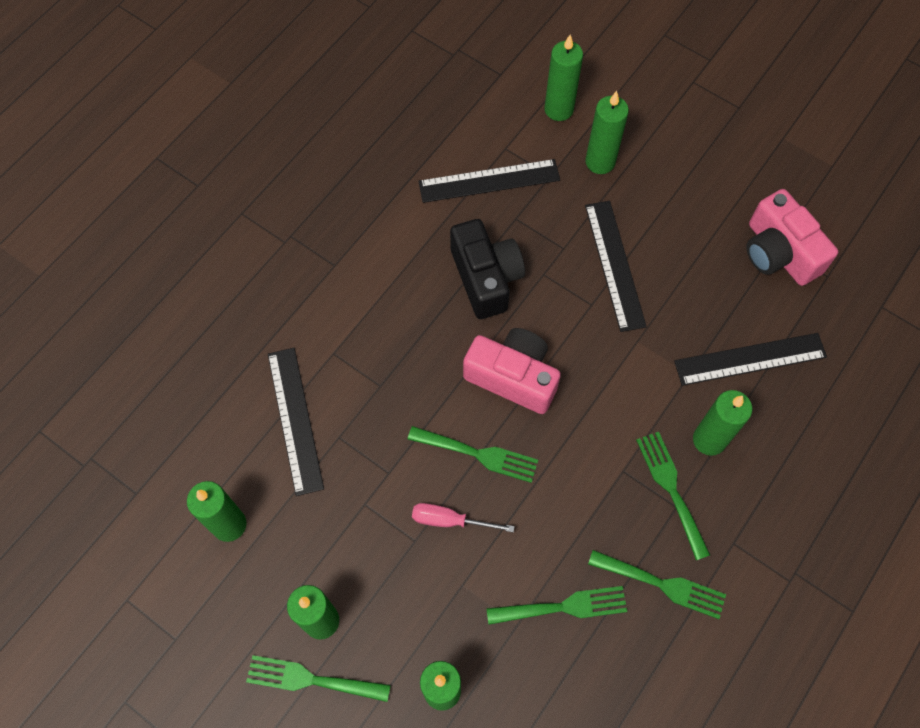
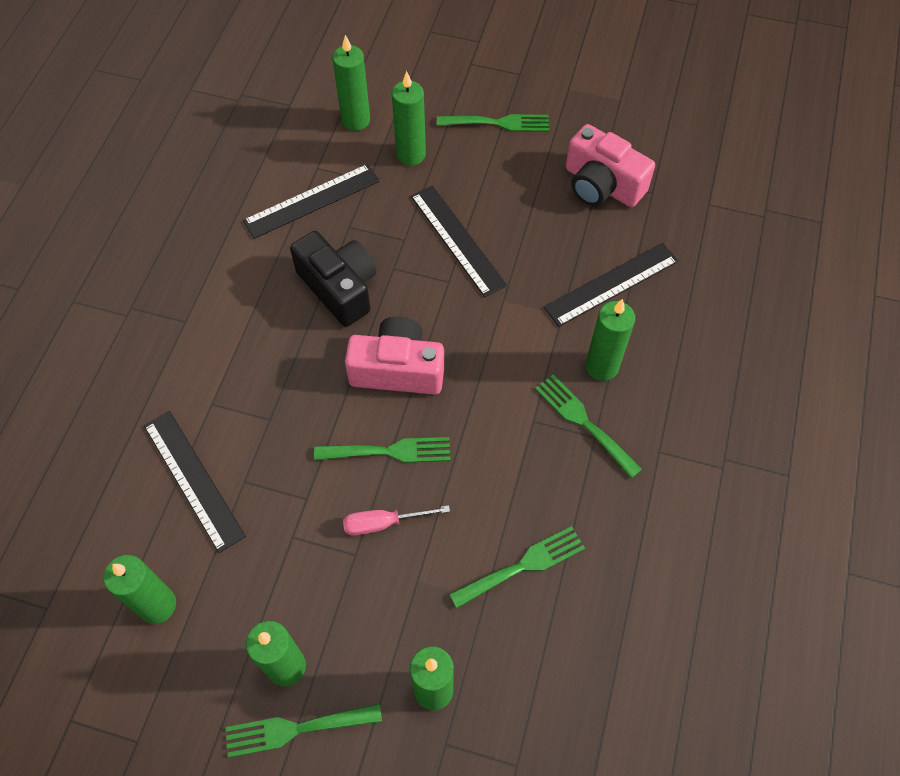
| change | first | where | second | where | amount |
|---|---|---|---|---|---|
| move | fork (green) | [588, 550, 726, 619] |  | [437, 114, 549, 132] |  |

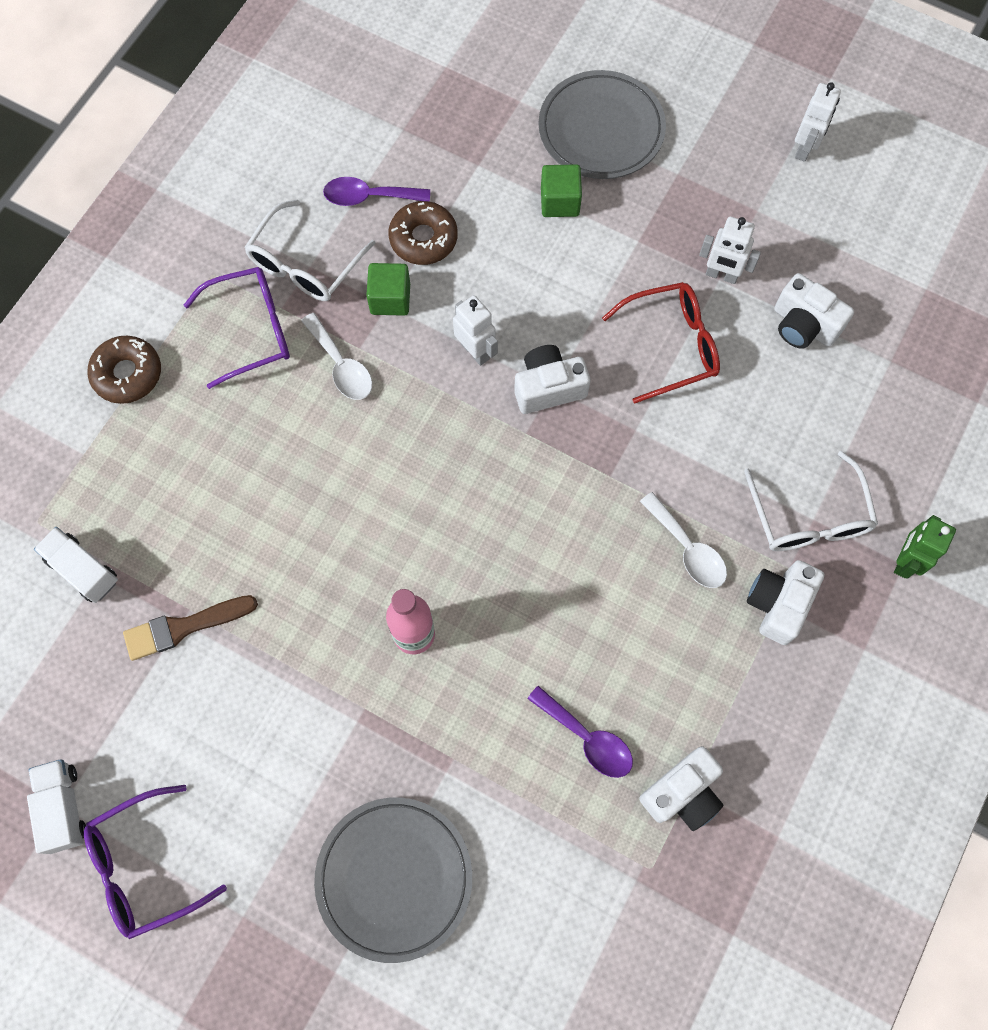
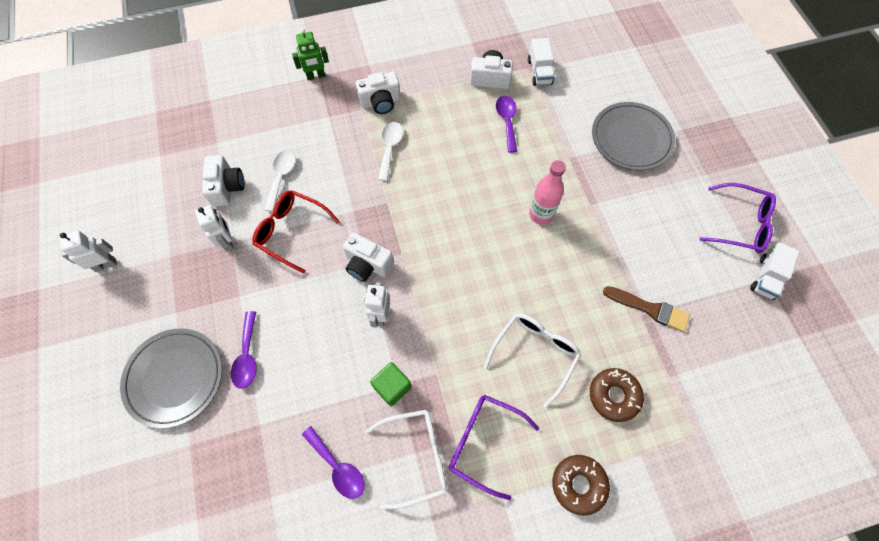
| change | first | where | second | where | amount |
|---|---|---|---|---|---|
| move | truck (white) | [34, 527, 118, 603] |  | [528, 38, 555, 86] |  |
| move | spoon (white) | [301, 313, 372, 400] |  | [264, 150, 296, 212] |  |
| move | donut (brown) | [388, 201, 458, 265] |  | [590, 368, 644, 422] |  |
| move | glasses (white) | [744, 451, 878, 551] |  | [484, 313, 581, 408] |  |
| replace | cube (green) | [541, 164, 582, 217] | spoon (purple) | [231, 311, 257, 389] |  |

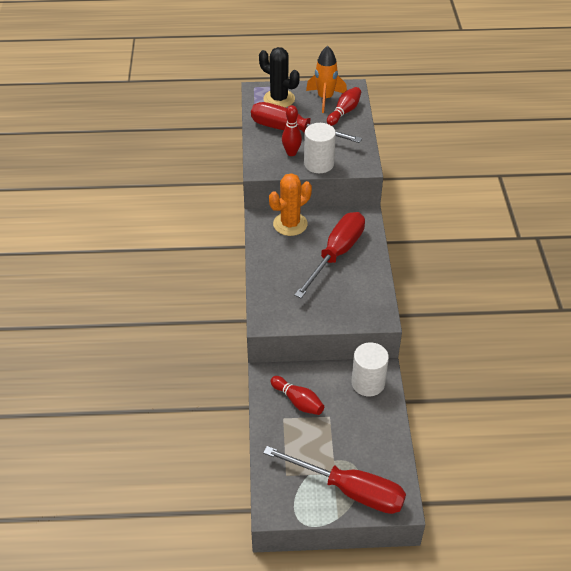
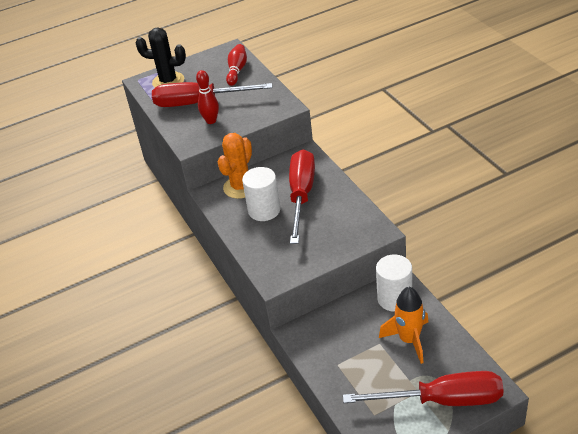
| change | first | where | second | where | amount |
|---|---|---|---|---|---|
| delete | bowling pin (red) | [271, 376, 324, 415] |  |  |  |
| move | cylinder (white) | [304, 123, 336, 173] |  | [242, 167, 281, 221] |  |
| move | rocket (orange) | [306, 46, 347, 113] |  | [379, 287, 429, 364] |  |

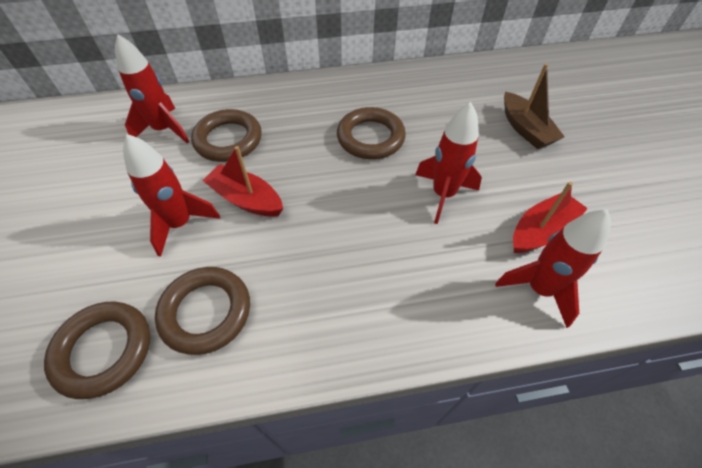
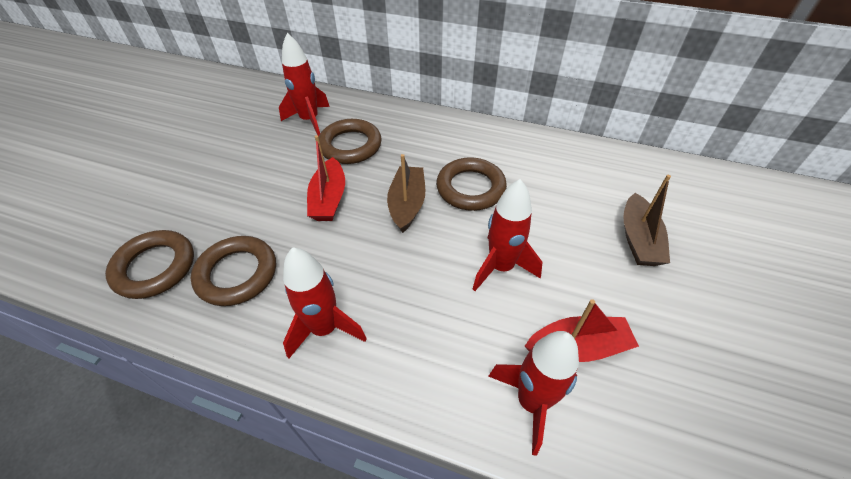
| change | first | where | second | where | amount |
|---|---|---|---|---|---|
| insert |  |  | boat (brown) | [387, 154, 425, 233] |  |
| move | rocket (red) | [123, 134, 220, 257] |  | [283, 247, 367, 359] |  |
| rotate | boat (red) | [202, 146, 283, 217] |  | [307, 135, 345, 221] | 150 degrees counterclockwise |

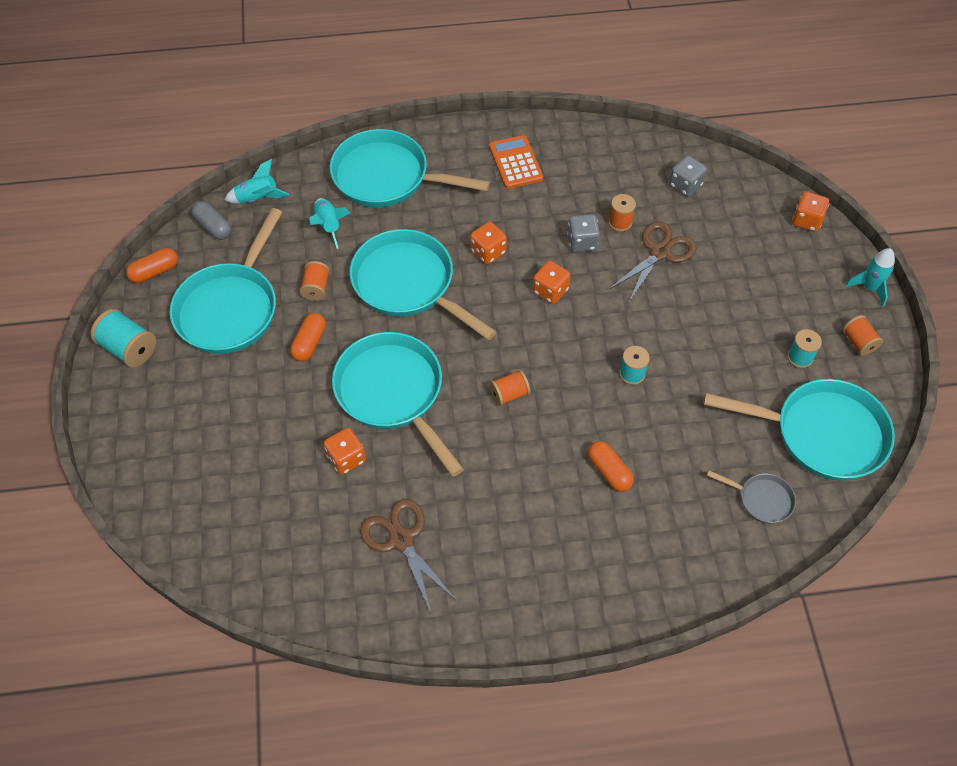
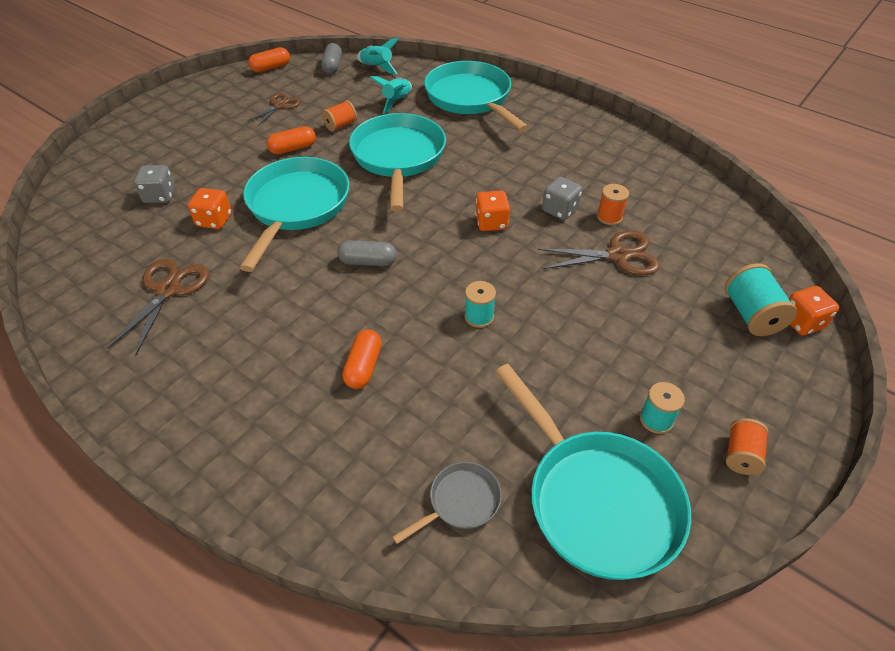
| change | first | where | second | where | amount |
|---|---|---|---|---|---|
| delete | dice (orange) | [470, 222, 507, 264] |  |  |  |
| delete | calculator (orange) | [489, 135, 543, 189] |  |  |  |
| delete | rocket (turquoise) | [845, 248, 895, 306] |  |  |  |
| move | spool (turquoise) | [90, 309, 156, 368] |  | [725, 263, 797, 336] |  |
| move | dice (grey) | [669, 156, 707, 197] |  | [134, 165, 175, 203] |  |
| replace | pan (turquoise) | [170, 208, 282, 354] | scissors (brown) | [248, 93, 300, 126] |  |
| replace | spool (orange) | [490, 370, 530, 406] | capsule (grey) | [337, 240, 397, 266] |  |
| rotate | capsule (orange) | [126, 248, 178, 283] |  | [248, 47, 290, 73] | 45 degrees counterclockwise |
| rotate | pan (grey) | [707, 471, 796, 524] |  | [392, 462, 502, 544] | 105 degrees counterclockwise |

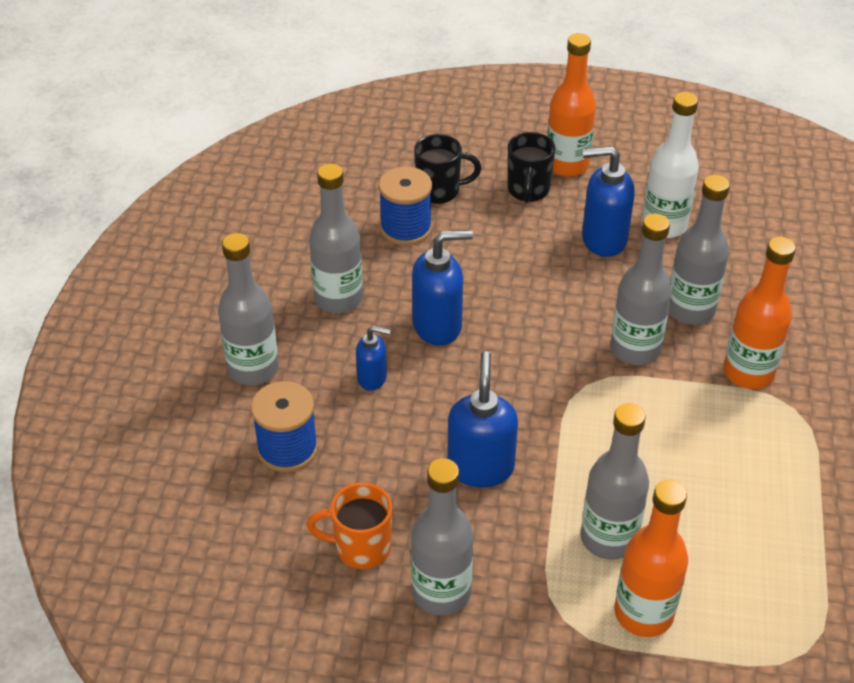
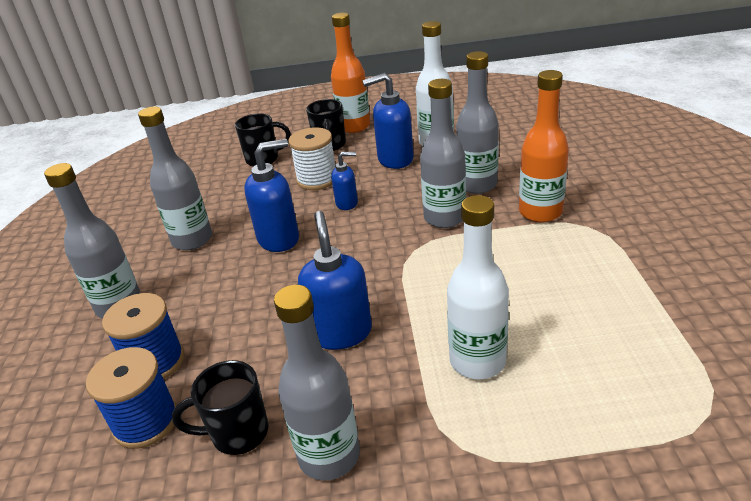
| change | first | where | second | where | amount |
|---|---|---|---|---|---|
| delete | bottle (orange) | [614, 480, 688, 637] |  |  |  |
| insert |  |  | spool (white) | [289, 127, 336, 190] |  |
| move | soap dispenser (blue) | [356, 326, 391, 391] |  | [331, 152, 358, 210] |  |
| move | spool (blue) | [379, 166, 432, 245] |  | [86, 347, 176, 449] |  |
| recolor | mug (orange) | [306, 482, 392, 569] | mug (black) | [172, 360, 269, 455] |  |
| recolor | bottle (grey) | [581, 403, 649, 560] | bottle (white) | [447, 195, 509, 379] |  |

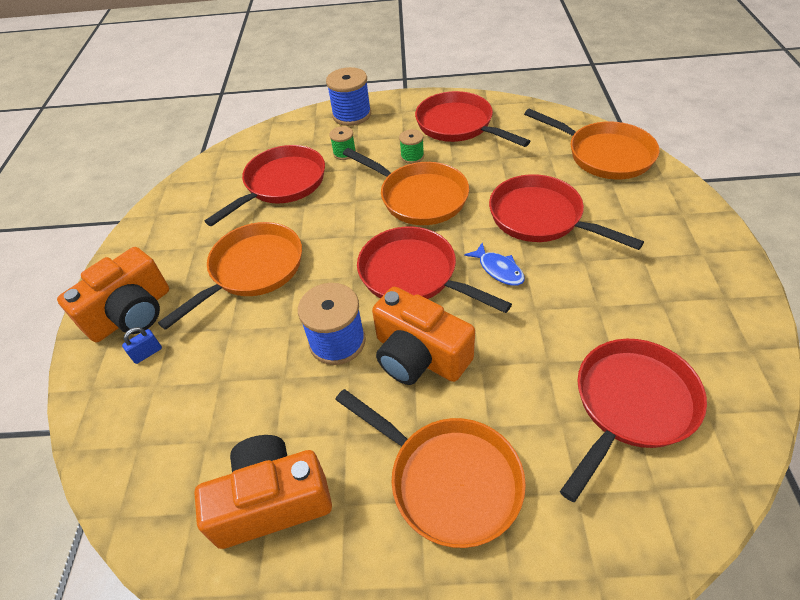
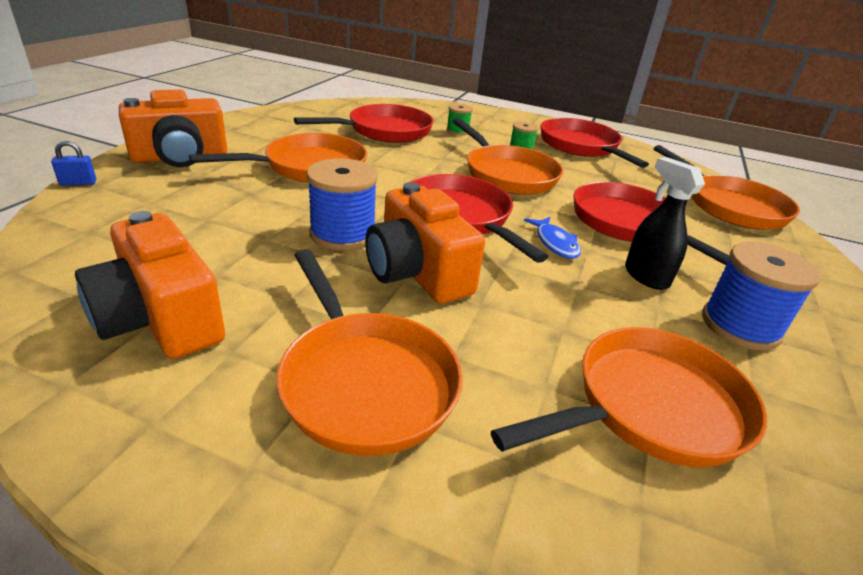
| change | first | where | second | where | amount |
|---|---|---|---|---|---|
| insert |  |  | spray bottle (black) | [625, 157, 705, 290] |  |
| move | padlock (blue) | [122, 327, 162, 364] |  | [51, 141, 96, 186] |  |
| move | spool (blue) | [326, 67, 371, 126] |  | [702, 242, 821, 350] |  |
| recolor | pan (red) | [560, 339, 707, 502] | pan (orange) | [491, 327, 767, 467] |  |
| rotate | camera (orange) | [194, 435, 332, 549] |  | [75, 211, 225, 359] | 135 degrees counterclockwise |

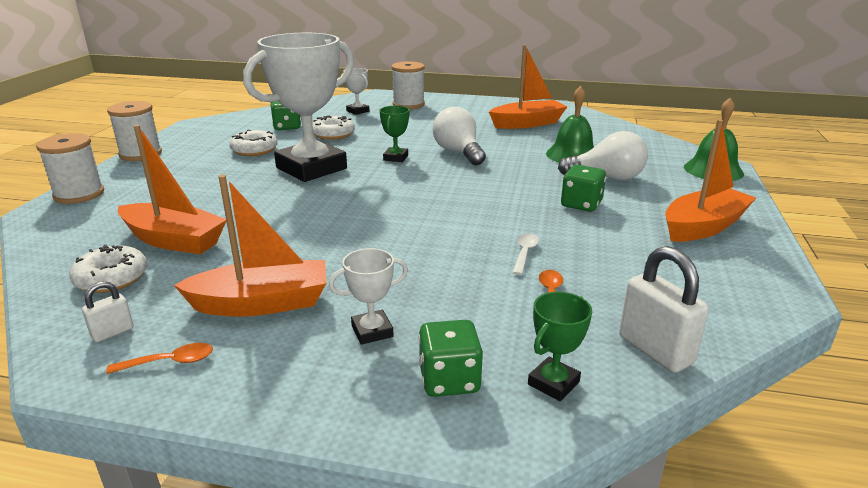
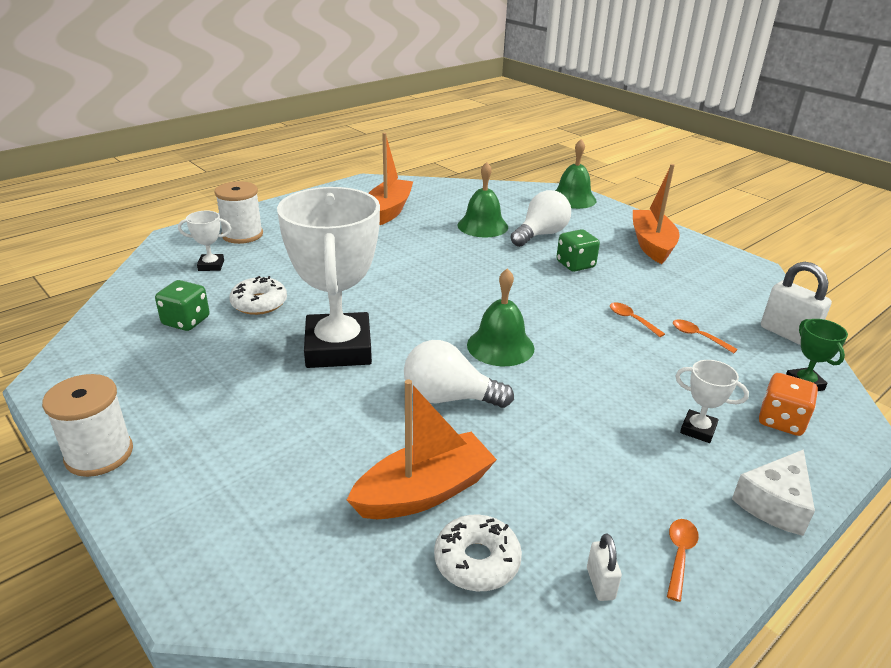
| change | first | where | second | where | amount |
|---|---|---|---|---|---|
| delete | spool (white) | [36, 133, 104, 204] |  |  |  |
| delete | boat (orange) | [174, 175, 326, 317] |  |  |  |
| delete | donut (white) | [229, 130, 277, 156] |  |  |  |
| delete | trophy (green) | [380, 106, 409, 162] |  |  |  |
| insert |  |  | bell (green) | [467, 268, 534, 366] |  |
| insert |  |  | cheese (white) | [732, 449, 815, 536] |  |
| move | light bulb (white) | [433, 107, 486, 165] |  | [404, 340, 514, 408] |  |
| recolor | dice (green) | [419, 320, 483, 397] | dice (orange) | [759, 373, 818, 436] |  |
| recolor | spoon (white) | [512, 233, 539, 275] | spoon (orange) | [610, 302, 665, 337] |  |
| rotate | trophy (white) | [329, 248, 408, 345] |  | [675, 360, 749, 443] | 75 degrees counterclockwise |
| rotate | padlock (white) | [619, 246, 709, 373] |  | [761, 262, 832, 345] | 45 degrees clockwise |

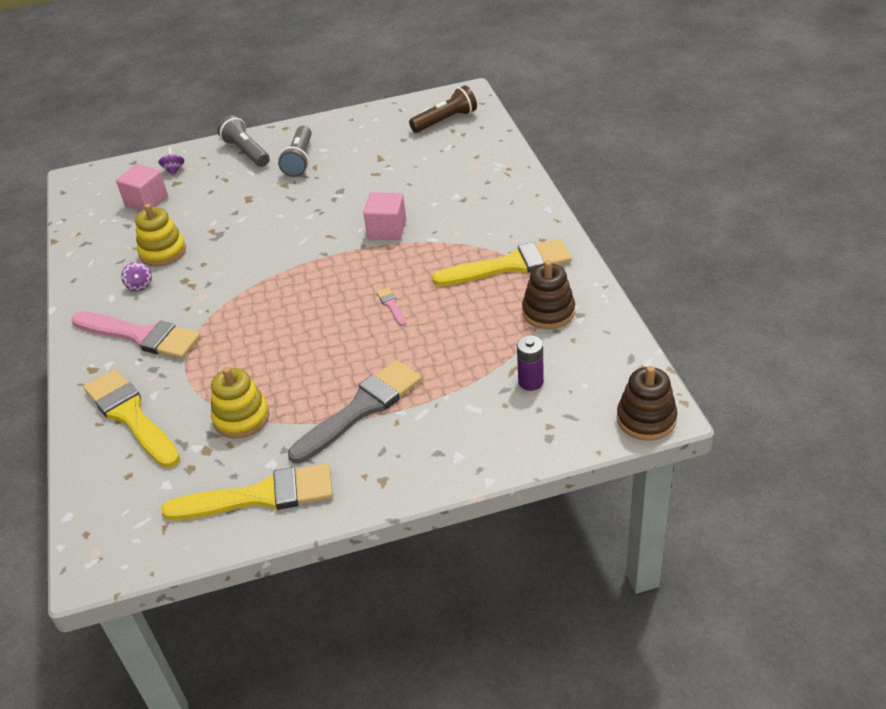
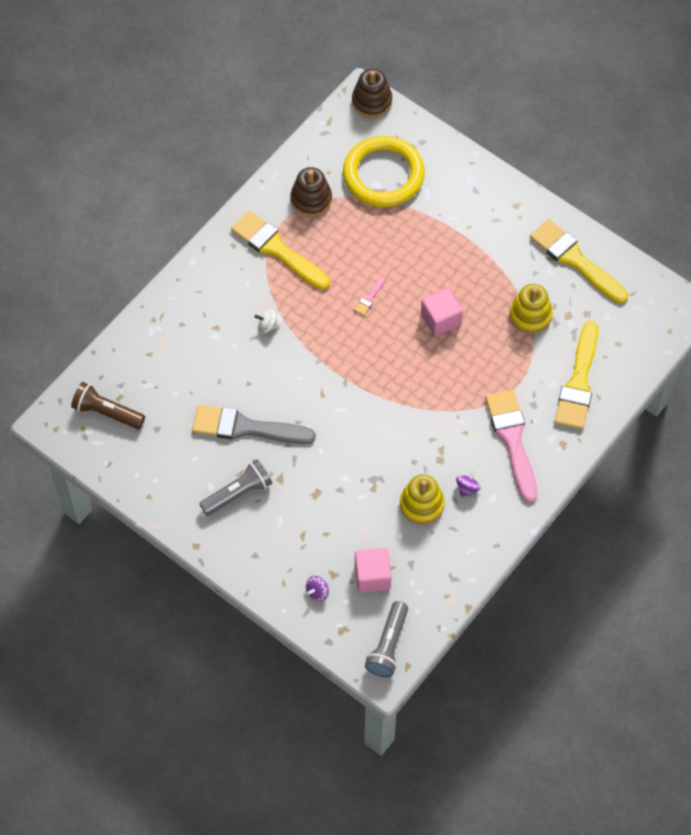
| change | first | where | second | where | amount |
|---|---|---|---|---|---|
| insert |  |  | spinning top (white) | [255, 309, 280, 333] |  |
| move | flashlight (grey) | [217, 115, 269, 167] |  | [365, 601, 408, 677] |  |
| move | brush (grey) | [288, 360, 422, 464] |  | [192, 405, 316, 444] |  |
| move | cube (pink) | [363, 192, 406, 240] |  | [421, 288, 463, 337] |  |
| replace | battery (purple) | [517, 335, 544, 391] | ring (yellow) | [343, 136, 425, 207] |  |

